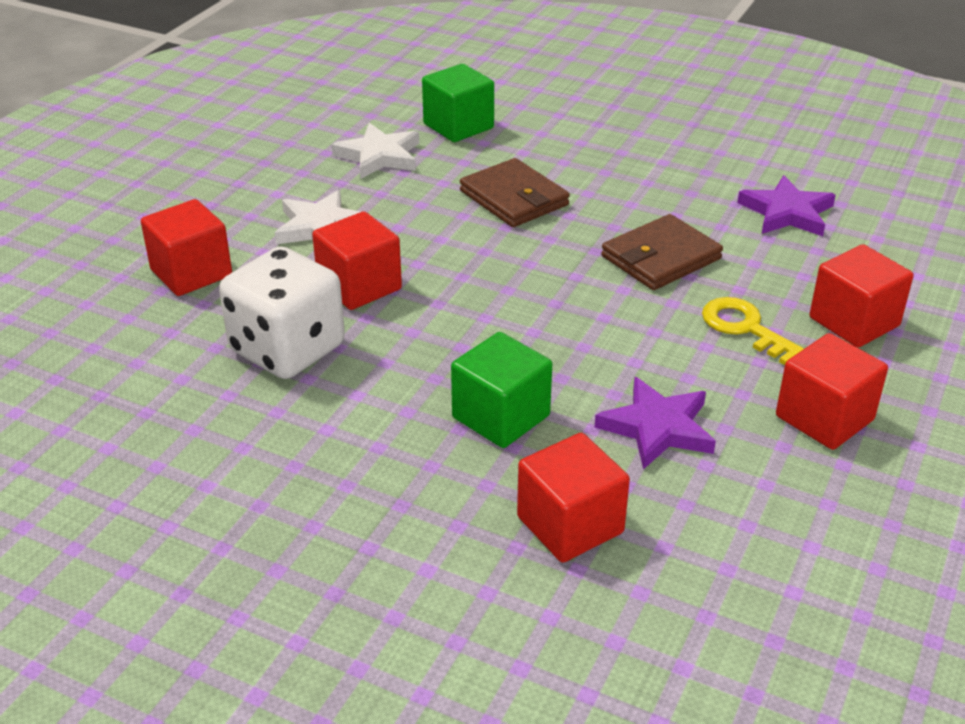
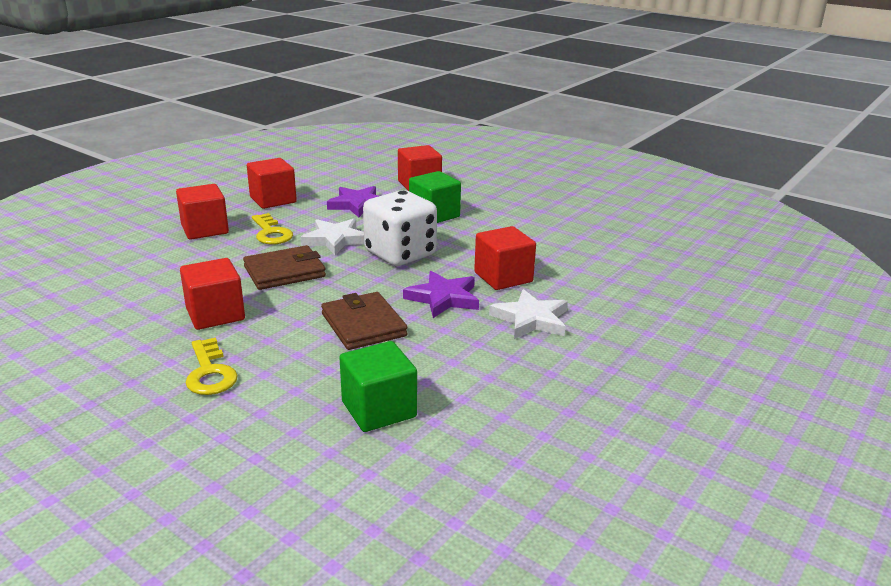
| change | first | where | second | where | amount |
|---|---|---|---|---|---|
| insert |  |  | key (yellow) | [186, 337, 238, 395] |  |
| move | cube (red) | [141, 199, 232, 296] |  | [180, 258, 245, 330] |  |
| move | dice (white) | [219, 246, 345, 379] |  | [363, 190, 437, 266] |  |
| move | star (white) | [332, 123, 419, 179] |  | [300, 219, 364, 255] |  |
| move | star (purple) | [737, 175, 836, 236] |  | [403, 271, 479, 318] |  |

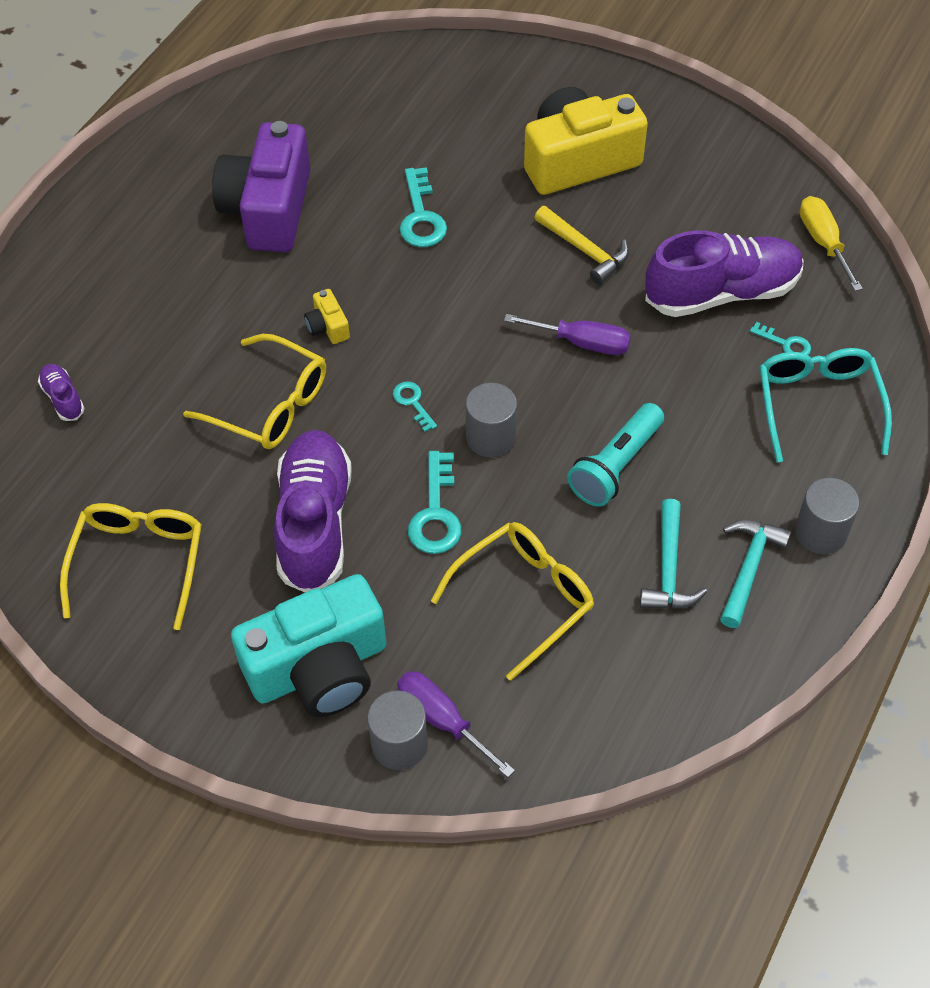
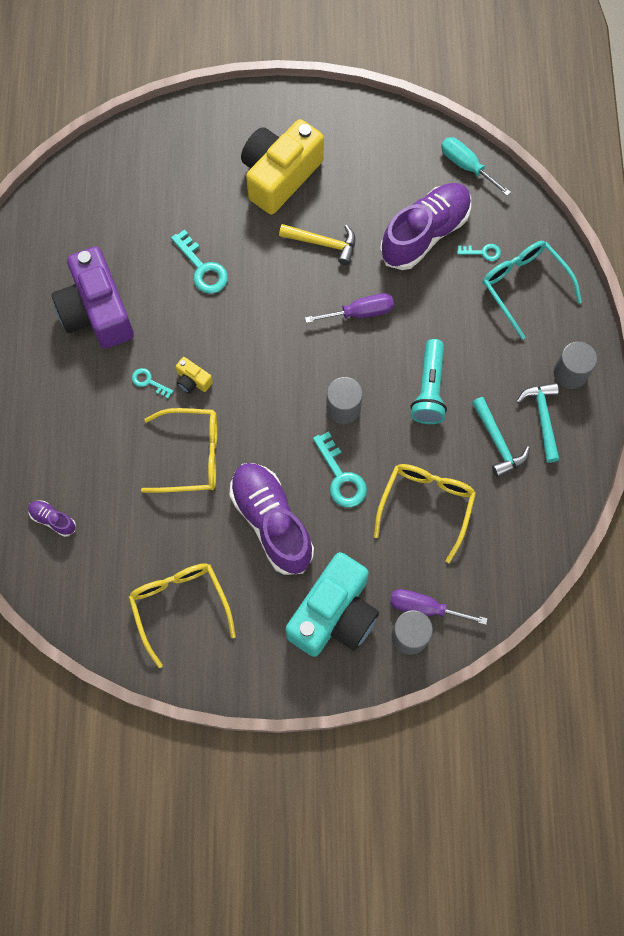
| change | first | where | second | where | amount |
|---|---|---|---|---|---|
| move | key (turquoise) | [393, 381, 437, 432] |  | [132, 368, 174, 398] |  |
| recolor | screwdriver (yellow) | [800, 196, 863, 291] | screwdriver (turquoise) | [441, 137, 511, 196] |  |

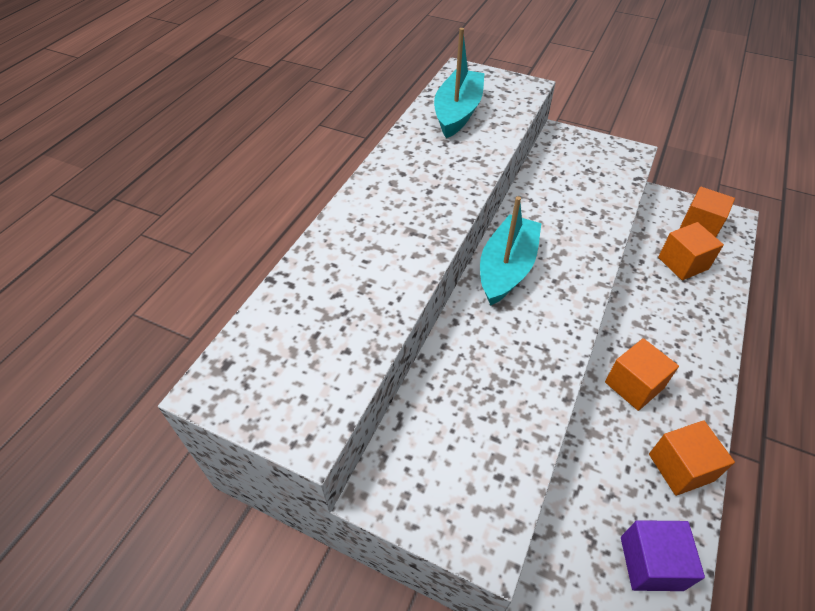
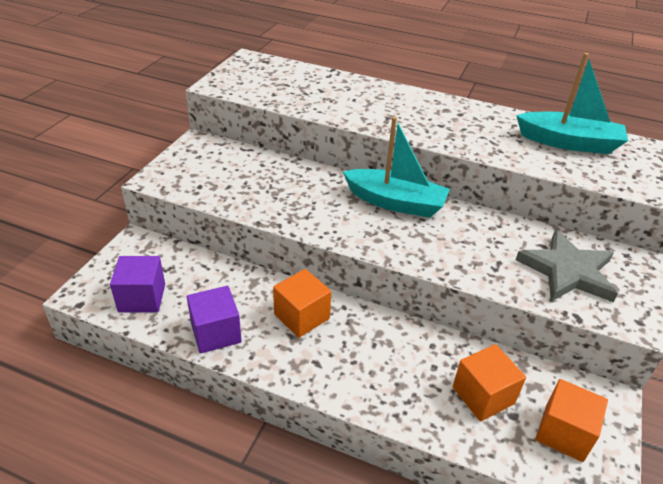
| change | first | where | second | where | amount |
|---|---|---|---|---|---|
| insert |  |  | star (grey) | [516, 229, 618, 302] |  |
| recolor | cube (orange) | [649, 420, 735, 496] | cube (purple) | [187, 286, 242, 354] |  |

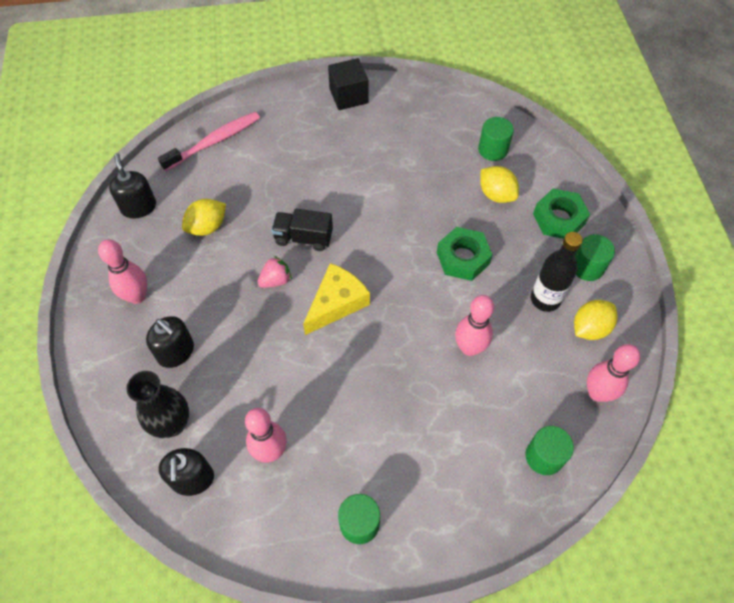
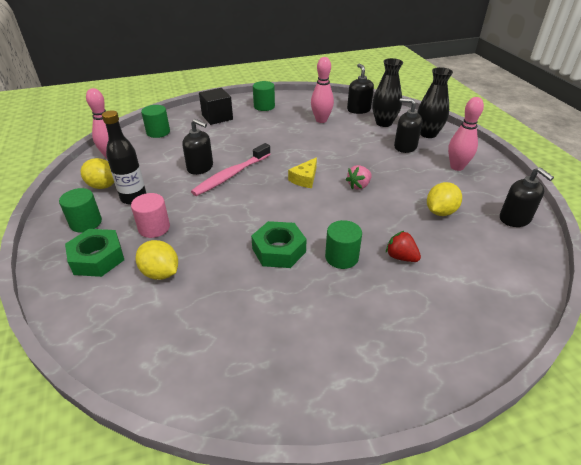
| change | first | where | second | where | amount |
|---|---|---|---|---|---|
| delete | truck (black) | [271, 209, 333, 251] |  |  |  |
| insert |  |  | cylinder (pink) | [131, 193, 170, 238] |  |
| insert |  |  | strawberry (red) | [386, 231, 421, 262] |  |
| insert |  |  | vase (black) | [418, 67, 453, 138] |  |
| move | toothbrush (pink) | [158, 112, 260, 171] |  | [191, 143, 271, 196] |  |
| move | cube (black) | [328, 58, 368, 110] |  | [199, 88, 233, 125] |  |
| move | nut (green) | [437, 227, 492, 281] |  | [251, 221, 307, 268] |  |
| move | cylinder (green) | [478, 117, 514, 161] |  | [325, 220, 362, 269] |  |
| replace | bowling pin (pink) | [455, 295, 494, 356] | soap dispenser (black) | [182, 119, 213, 175] |  |
| rotate | lemon (yellow) | [574, 300, 618, 340] |  | [81, 158, 114, 189] | 75 degrees clockwise |
| resize | cheese (yellow) | [303, 263, 370, 335] |  | [288, 157, 317, 188] | x0.65 |

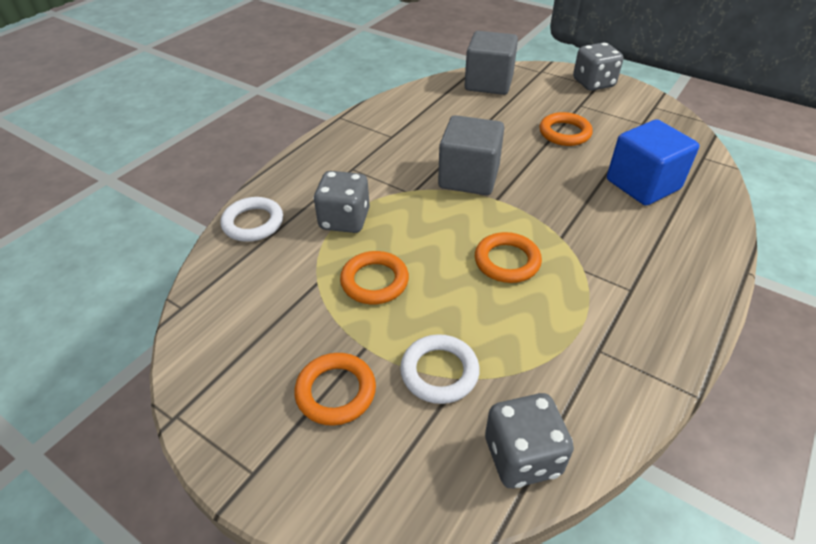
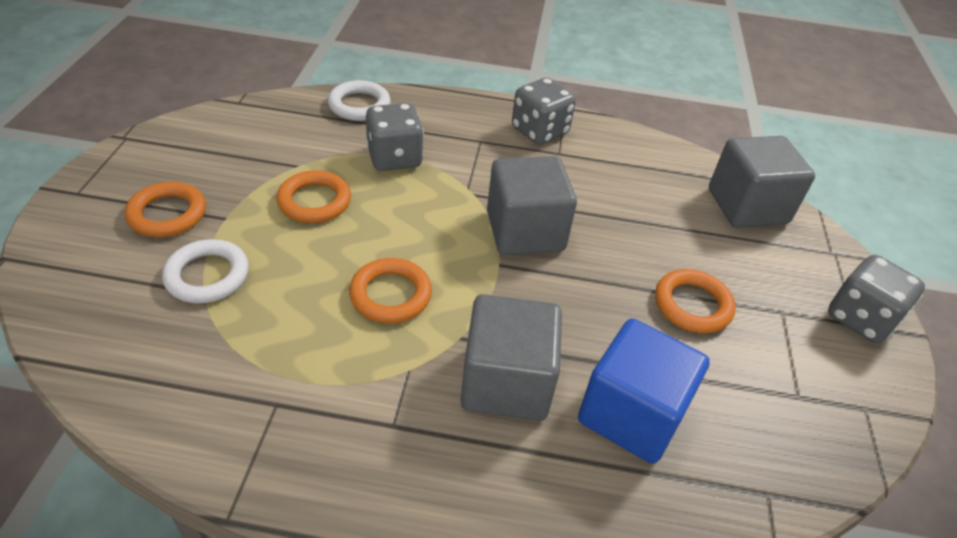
| change | first | where | second | where | amount |
|---|---|---|---|---|---|
| insert |  |  | cube (grey) | [461, 294, 562, 421] |  |
| move | dice (grey) | [485, 393, 574, 488] |  | [512, 78, 576, 145] |  |

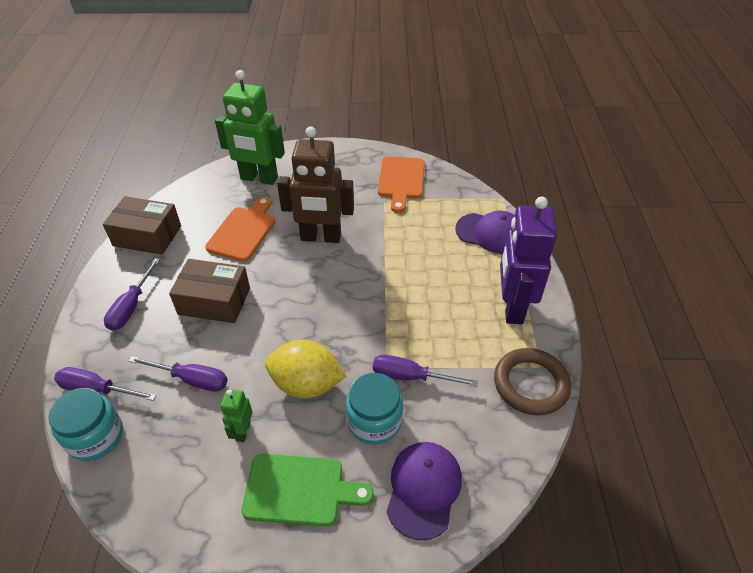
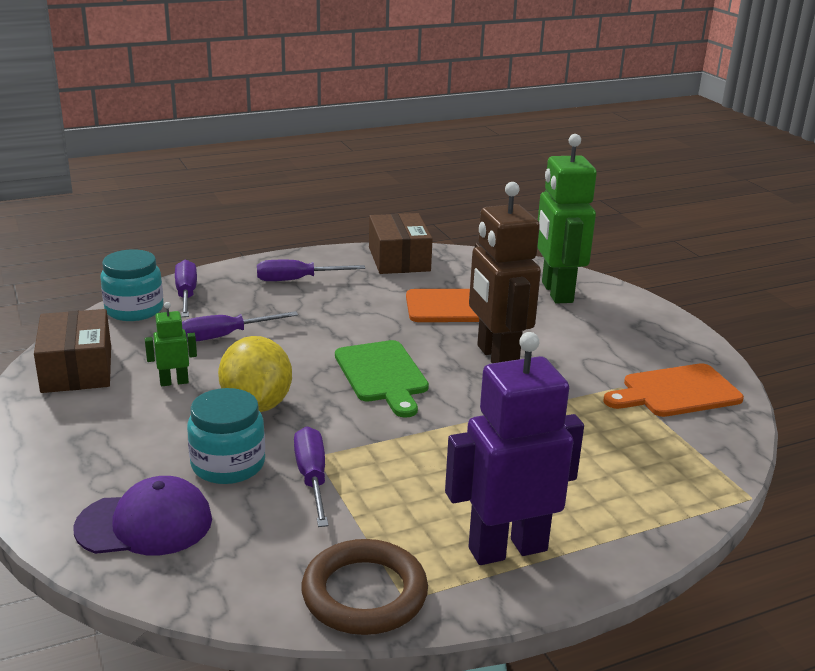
| change | first | where | second | where | amount |
|---|---|---|---|---|---|
| delete | cap (purple) | [455, 211, 515, 254] |  |  |  |
| move | box (brown) | [169, 259, 250, 323] |  | [34, 309, 111, 393] |  |
| move | cutting board (green) | [241, 454, 374, 527] |  | [335, 340, 429, 418] |  |
| rotate | screwdriver (purple) | [129, 356, 228, 392] |  | [182, 311, 298, 342] | 75 degrees clockwise |

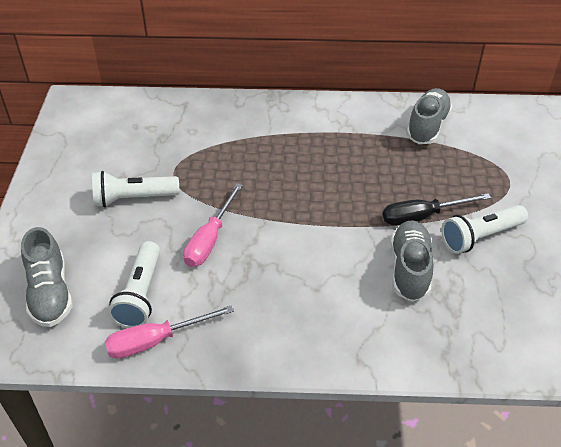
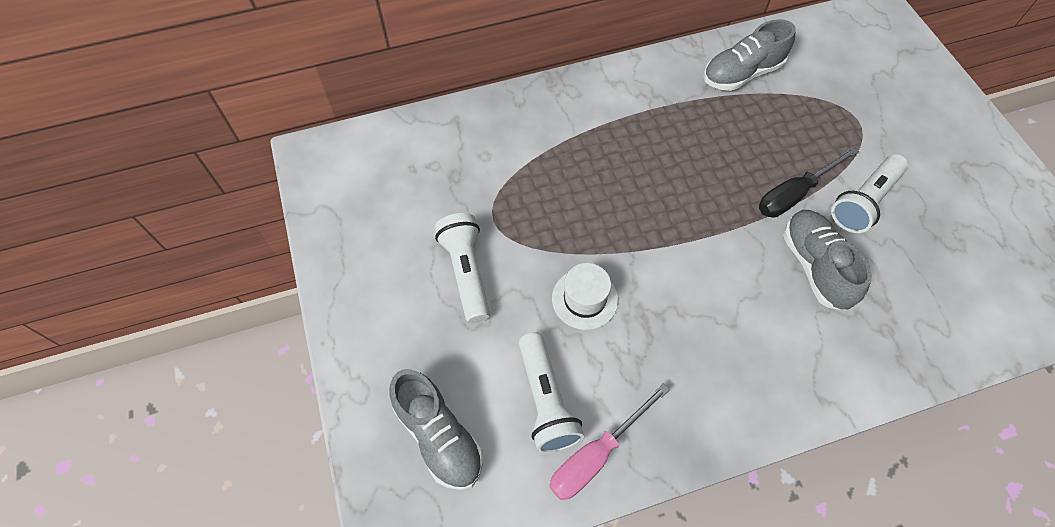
| change | first | where | second | where | amount |
|---|---|---|---|---|---|
| replace | screwdriver (pink) | [183, 183, 243, 267] | hat (white) | [552, 263, 618, 330] |  |
| rotate | flashlight (white) | [92, 171, 179, 207] |  | [435, 213, 490, 323] | 105 degrees clockwise |
| rotate | shoe (grey) | [407, 88, 452, 144] |  | [703, 19, 796, 91] | 120 degrees counterclockwise |

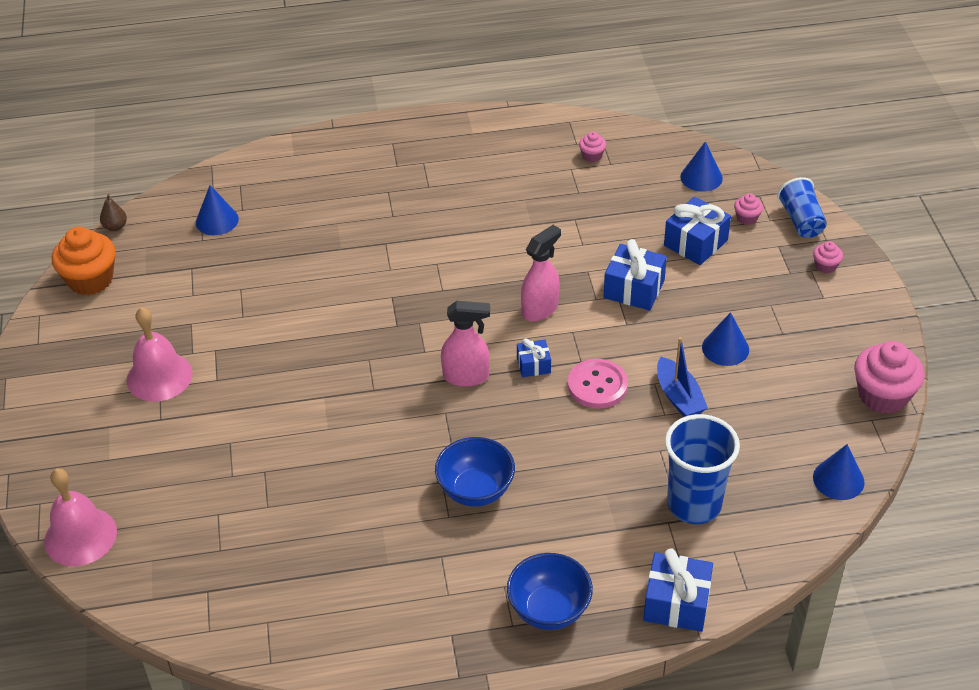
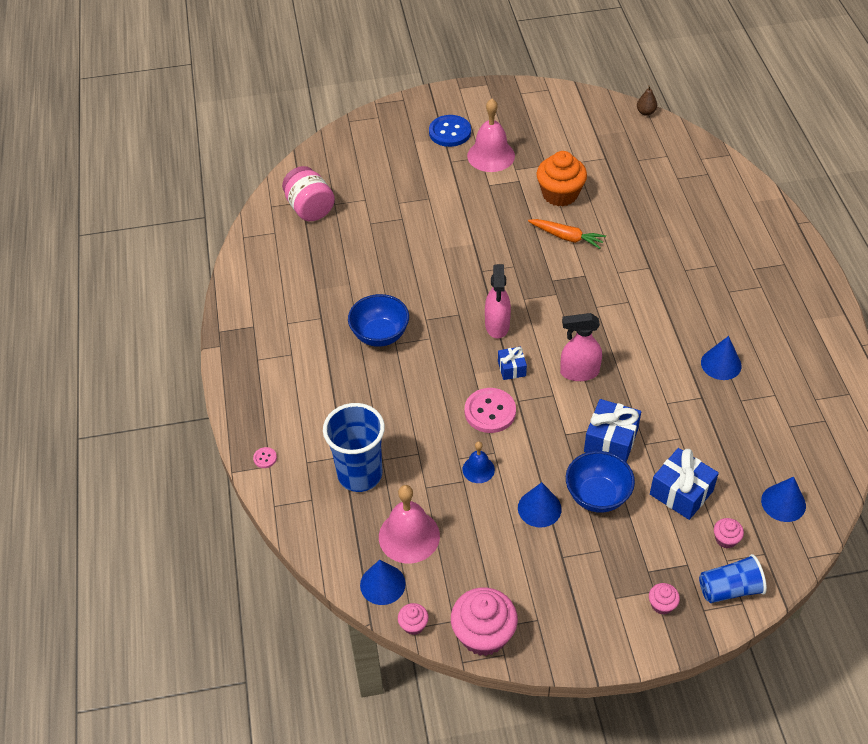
| change | first | where | second | where | amount |
|---|---|---|---|---|---|
| insert |  |  | jar (pink) | [282, 166, 335, 221] |  |
| insert |  |  | button (blue) | [429, 115, 471, 147] |  |
| insert |  |  | carrot (orange) | [528, 219, 606, 249] |  |
| move | bell (pink) | [44, 468, 117, 566] |  | [379, 485, 440, 564] |  |
| move | cupcake (orange) | [51, 227, 116, 295] |  | [536, 151, 587, 206] |  |
| move | cone (blue) | [196, 185, 239, 235] |  | [701, 336, 742, 380] |  |
| move | bowl (blue) | [507, 553, 593, 630] |  | [566, 451, 635, 513] |  |
| move | cupcake (pink) | [579, 132, 606, 162] |  | [398, 603, 429, 635] |  |
| replace | gift (blue) | [643, 548, 713, 632] | button (pink) | [253, 447, 277, 468] |  |
| replace | boat (blue) | [657, 337, 708, 417] | bell (blue) | [463, 441, 495, 483] |  |
| rotate | spray bottle (pink) | [521, 225, 561, 321] |  | [560, 313, 602, 381] | 135 degrees clockwise |

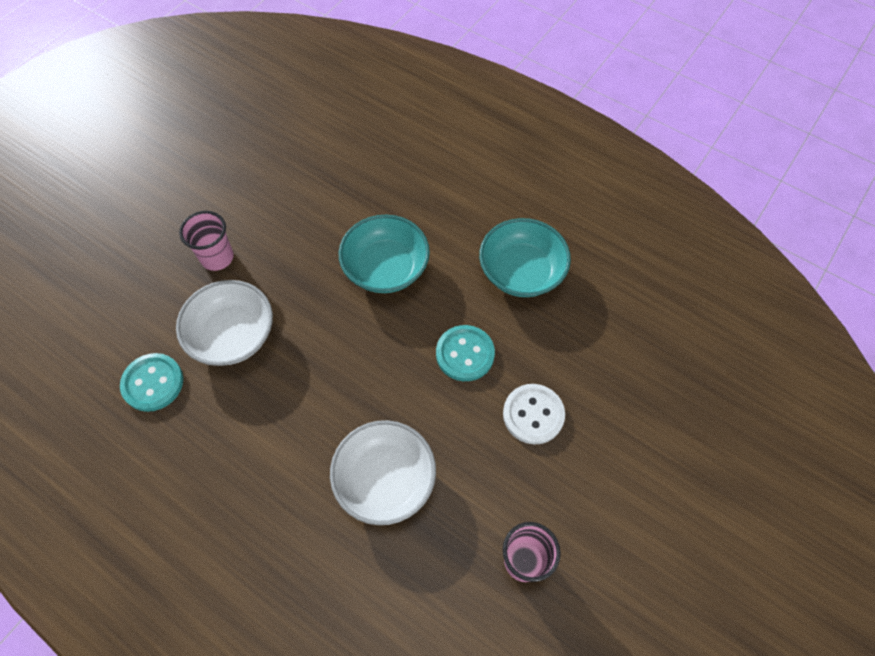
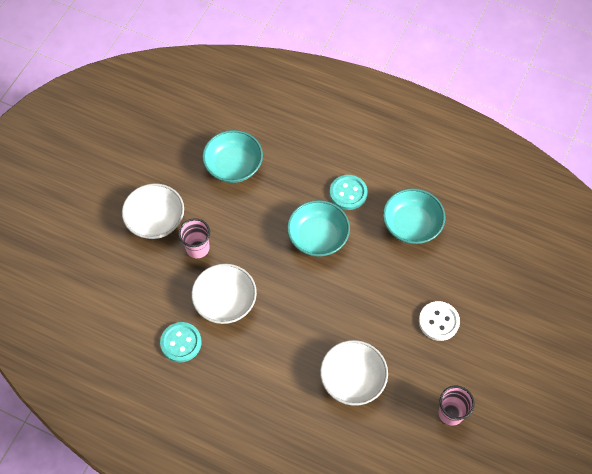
| change | first | where | second | where | amount |
|---|---|---|---|---|---|
| insert |  |  | bowl (white) | [122, 183, 184, 239] |  |
| insert |  |  | bowl (turquoise) | [202, 130, 263, 183] |  |
| move | button (turquoise) | [436, 325, 495, 381] |  | [330, 175, 367, 210] |  |

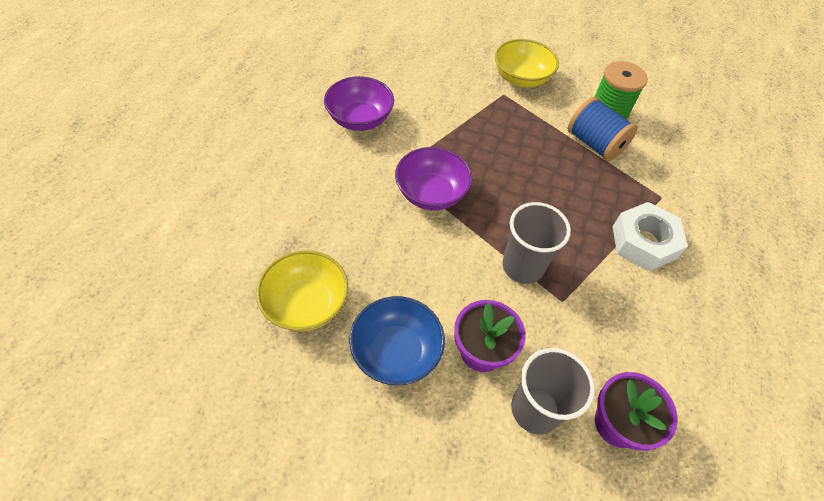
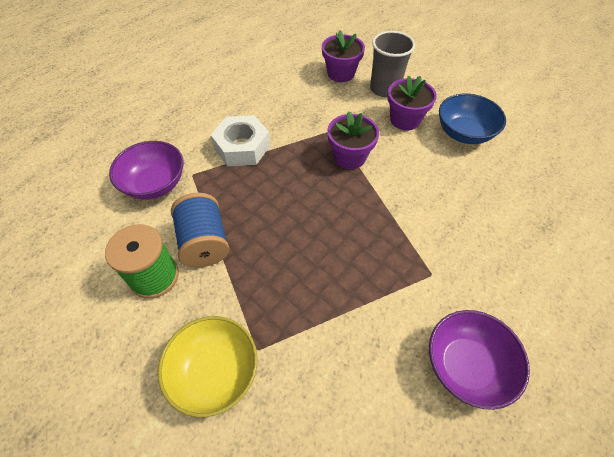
| change | first | where | second | where | amount |
|---|---|---|---|---|---|
| delete | bowl (yellow) | [256, 250, 348, 331] |  |  |  |
| move | bowl (purple) | [395, 147, 472, 210] |  | [109, 141, 184, 200] |  |
| replace | cup (grey) | [502, 202, 571, 284] | flower pot (purple) | [327, 111, 379, 169] |  |

